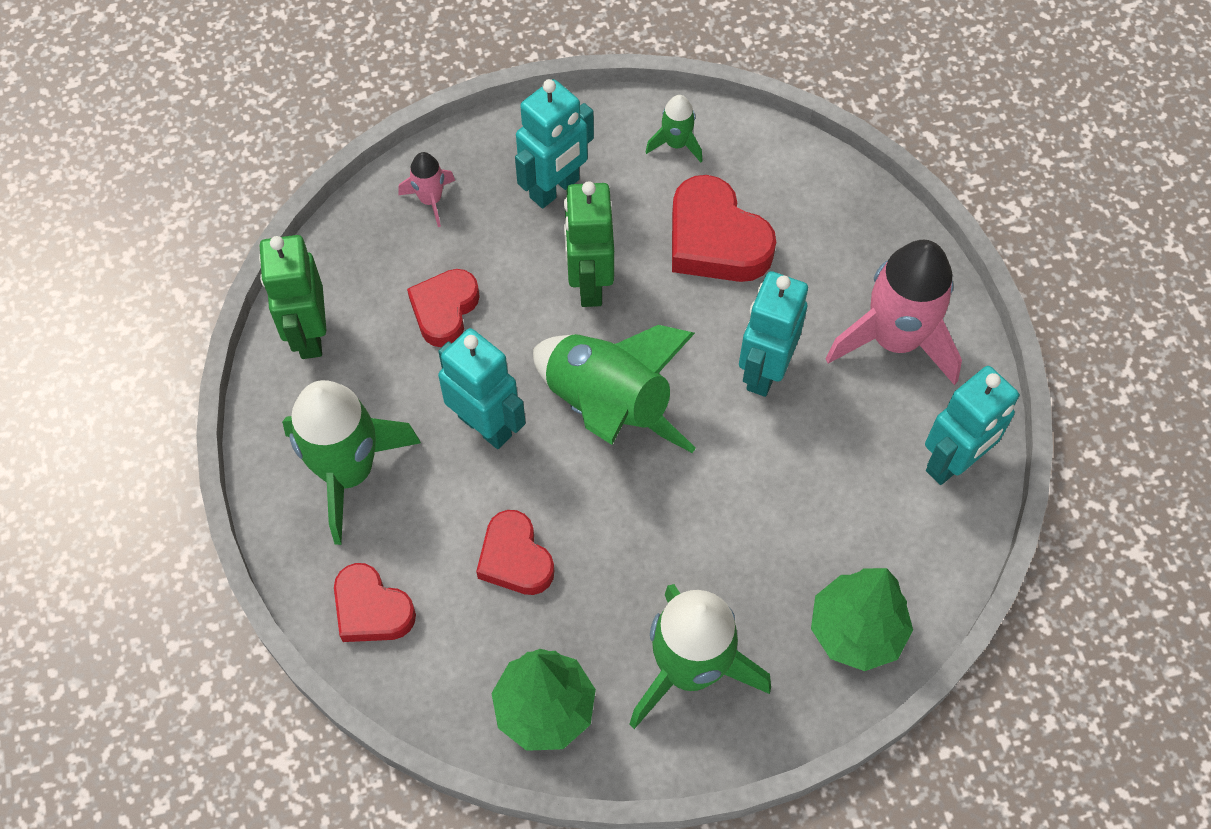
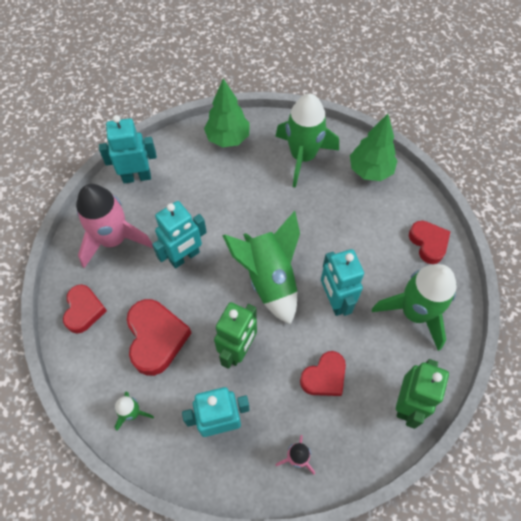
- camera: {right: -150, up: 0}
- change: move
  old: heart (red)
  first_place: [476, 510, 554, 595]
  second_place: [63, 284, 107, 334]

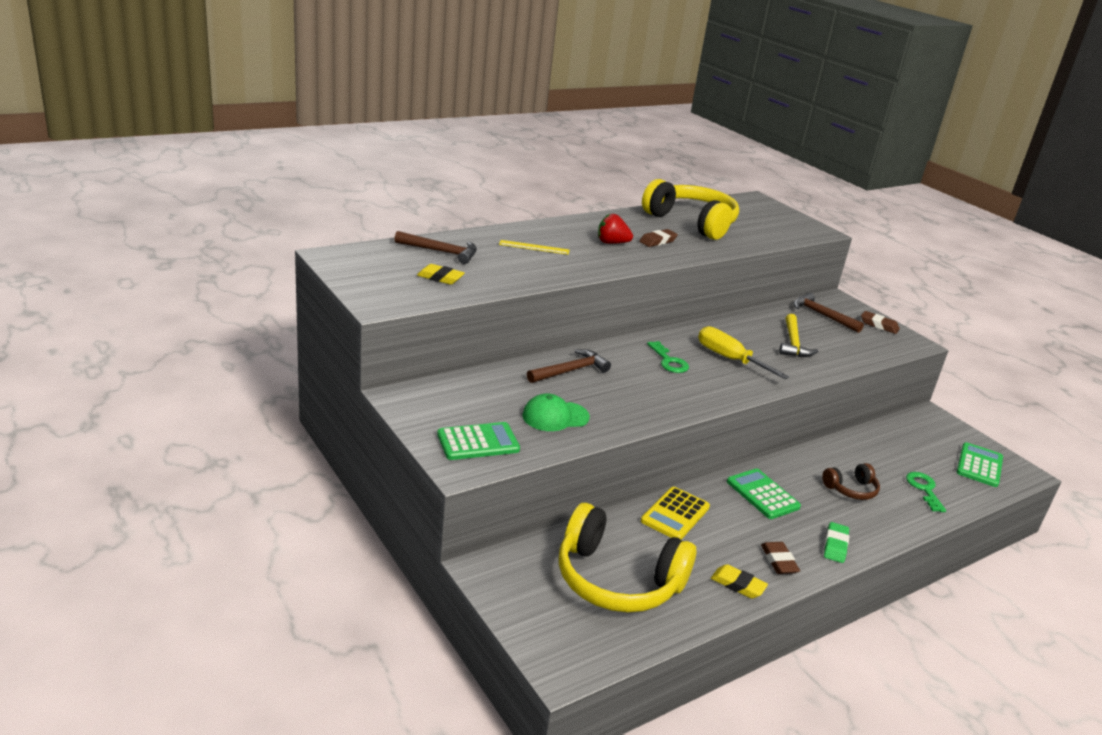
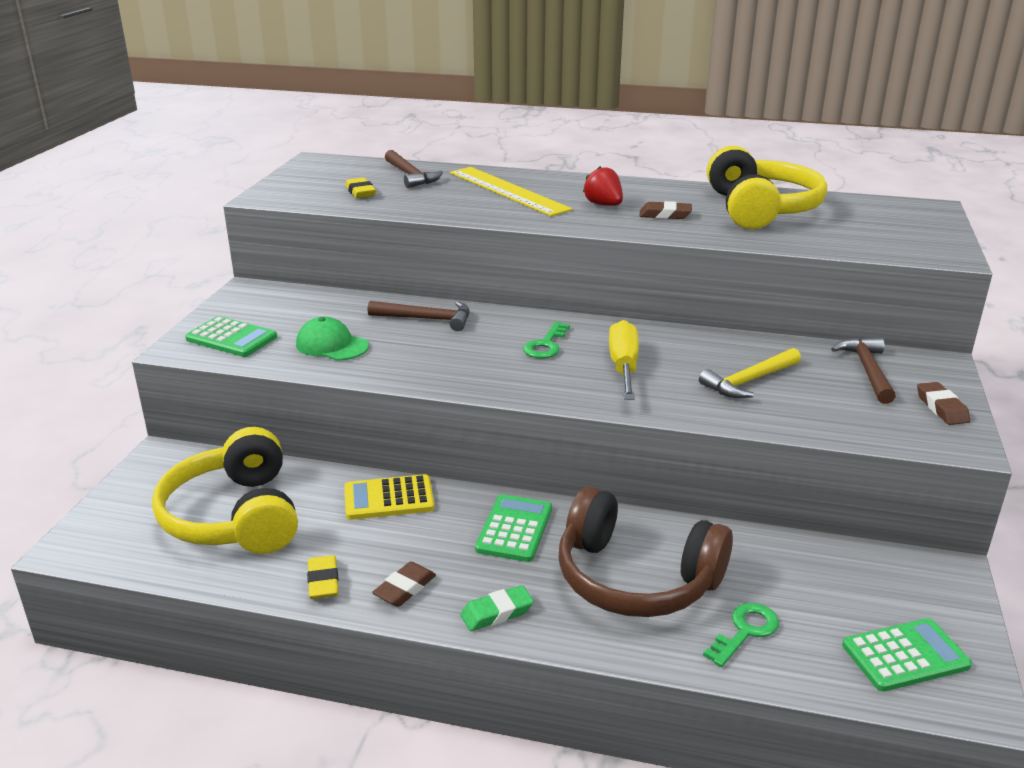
- camera: {right: 50, up: 0}
- change: resize
  old: ruler (yellow)
  first_place: [499, 240, 569, 255]
  second_place: [450, 167, 573, 216]
  factor: 2.01
- change: resize
  old: headphones (brown)
  first_place: [822, 463, 880, 500]
  second_place: [559, 486, 733, 617]
  factor: 2.11

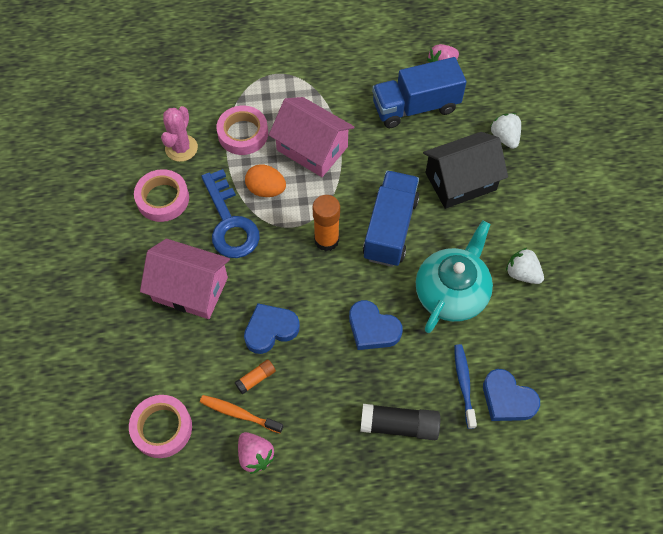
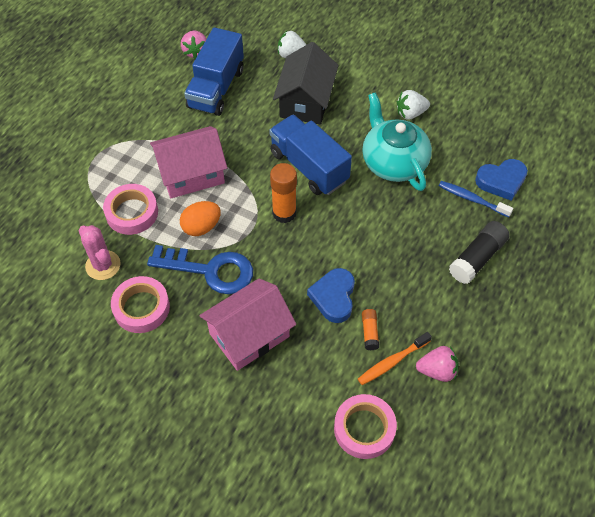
- camera: {right: -55, up: -5}
- change: delete
  old: heart (blue)
  first_place: [349, 300, 403, 350]

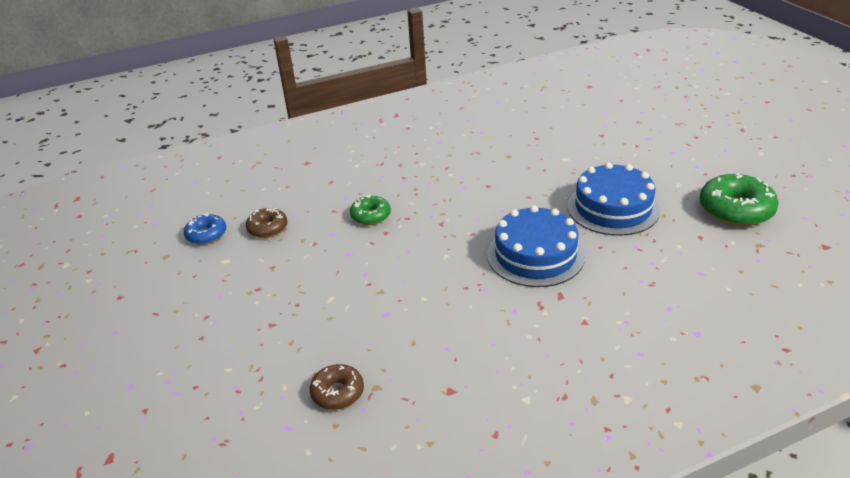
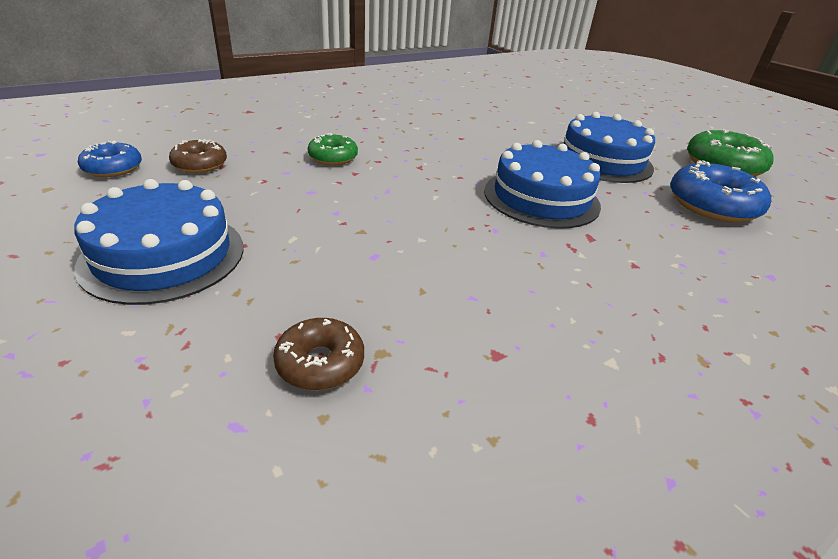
- camera: {right: -15, up: 0}
- change: insert
  new: cake (blue)
  second_place: [74, 179, 243, 305]
- change: insert
  new: donut (blue)
  second_place: [670, 160, 771, 223]

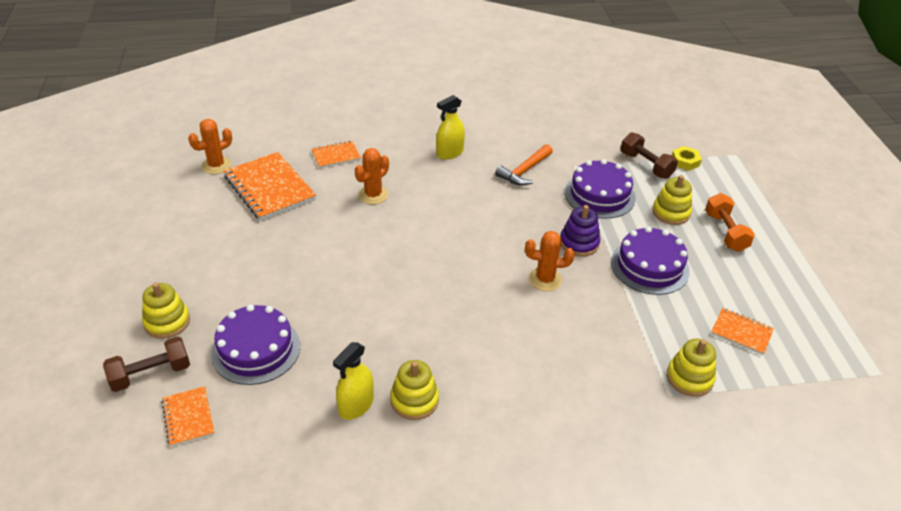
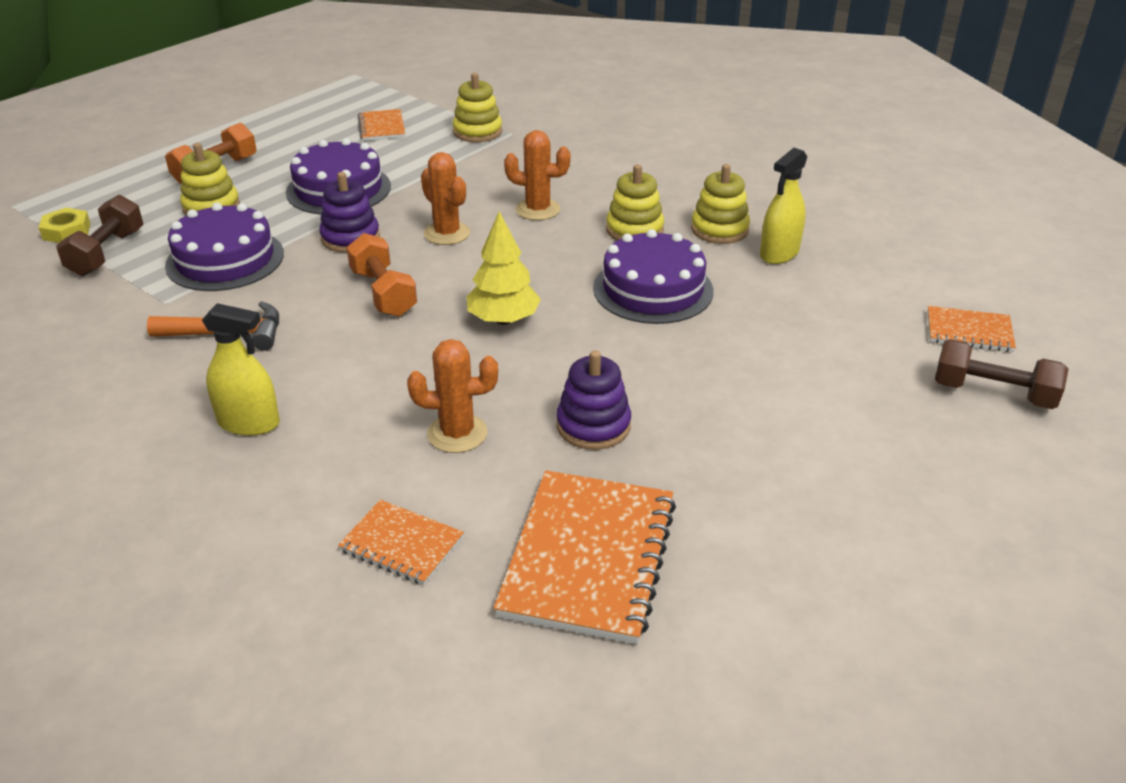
- camera: {right: -130, up: -5}
- change: move
  old: stacking toy (yellow)
  first_place: [142, 282, 190, 339]
  second_place: [606, 164, 664, 241]
- change: rotate
  old: notebook (orange)
  first_place: [161, 386, 215, 447]
  second_place: [927, 306, 1016, 352]
  degrees: 75
- change: move
  old: cactus (orange)
  first_place: [188, 119, 232, 174]
  second_place: [504, 130, 571, 220]
- change: move
  old: cake (purple)
  first_place: [211, 304, 300, 385]
  second_place: [593, 229, 714, 324]
- change: rotate
  old: spray bottle (yellow)
  first_place: [333, 342, 374, 420]
  second_place: [760, 148, 807, 264]
  degrees: 135
- change: insert
  new: dumbbell (orange)
  second_place: [347, 233, 417, 317]
- change: insert
  new: tree (yellow)
  second_place: [467, 211, 541, 325]
- change: insert
  new: stacking toy (purple)
  second_place: [556, 350, 631, 450]

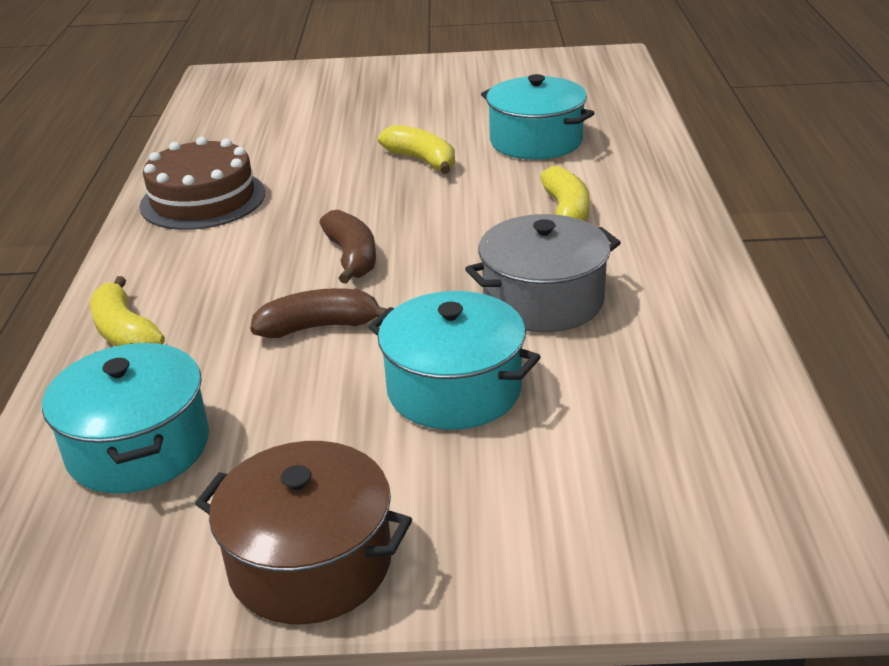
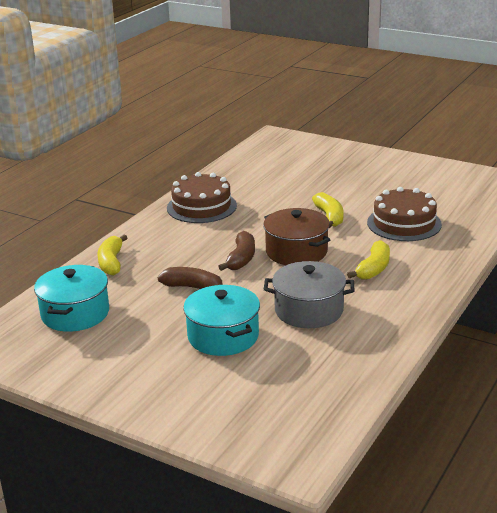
- camera: {right: 30, up: -5}
- change: move
  old: pot (brown)
  first_place: [195, 441, 412, 624]
  second_place: [263, 208, 330, 265]
- change: replace
  old: pot (turquoise)
  new: cake (brown)
  first_place: [481, 74, 594, 160]
  second_place: [367, 187, 442, 241]

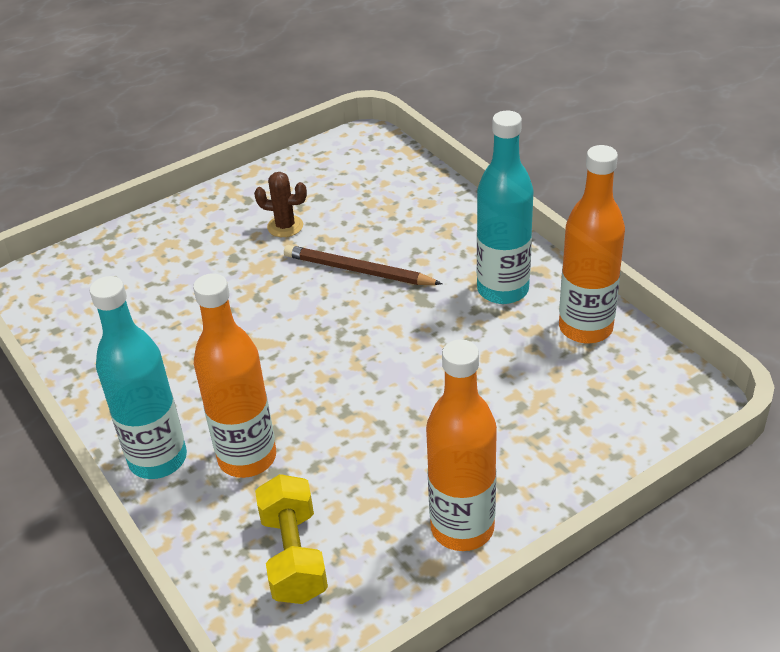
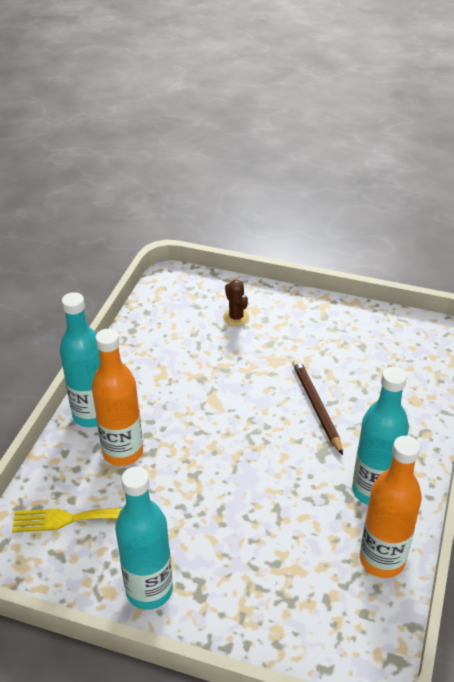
- camera: {right: 50, up: 0}
- change: move
  old: cactus (brown)
  first_place: [254, 172, 307, 237]
  second_place: [223, 280, 250, 326]
- change: replace
  old: dumbbell (yellow)
  new: fork (yellow)
  first_place: [255, 474, 328, 604]
  second_place: [12, 508, 122, 533]
- change: recolor
  old: bottle (orange)
  new: bottle (turquoise)
  first_place: [426, 339, 497, 551]
  second_place: [115, 467, 173, 610]

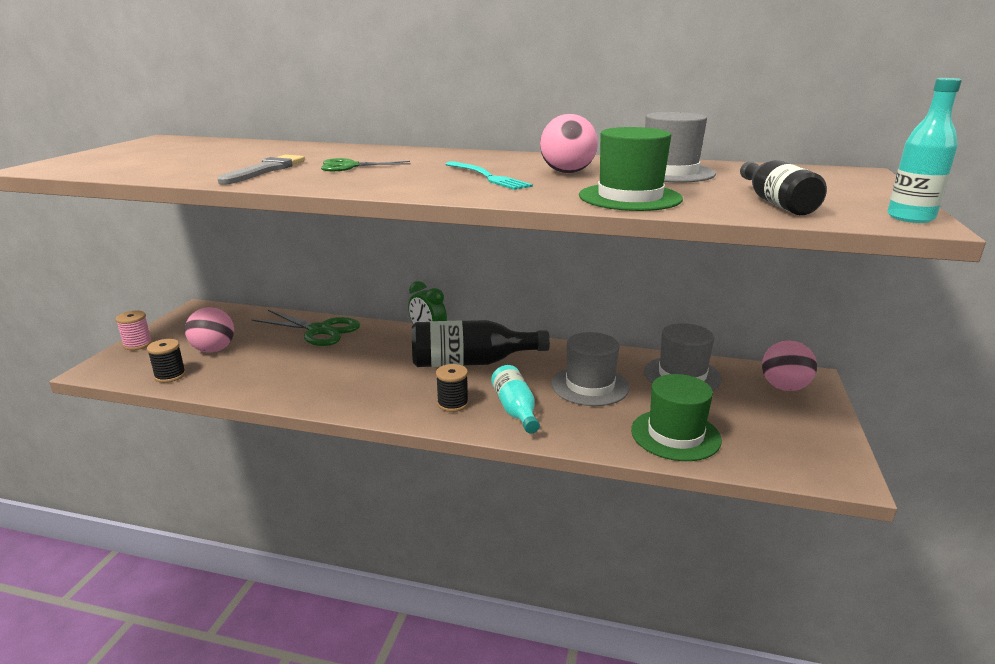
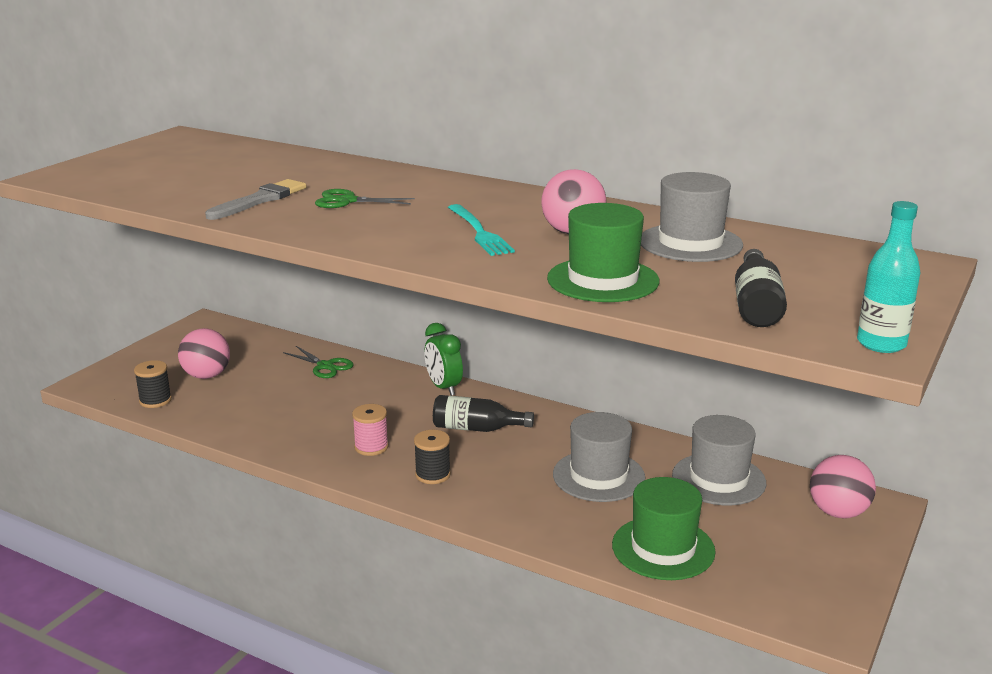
- camera: {right: 15, up: 0}
- change: move
  old: spool (pink)
  first_place: [115, 311, 152, 350]
  second_place: [352, 404, 389, 456]
- change: resize
  old: scissors (green)
  first_place: [251, 310, 360, 346]
  second_place: [283, 346, 354, 378]
  factor: 0.61
- change: resize
  old: bottle (black)
  first_place: [412, 320, 550, 367]
  second_place: [433, 395, 534, 432]
  factor: 0.62
- change: delete
  old: bottle (turquoise)
  first_place: [491, 365, 540, 434]

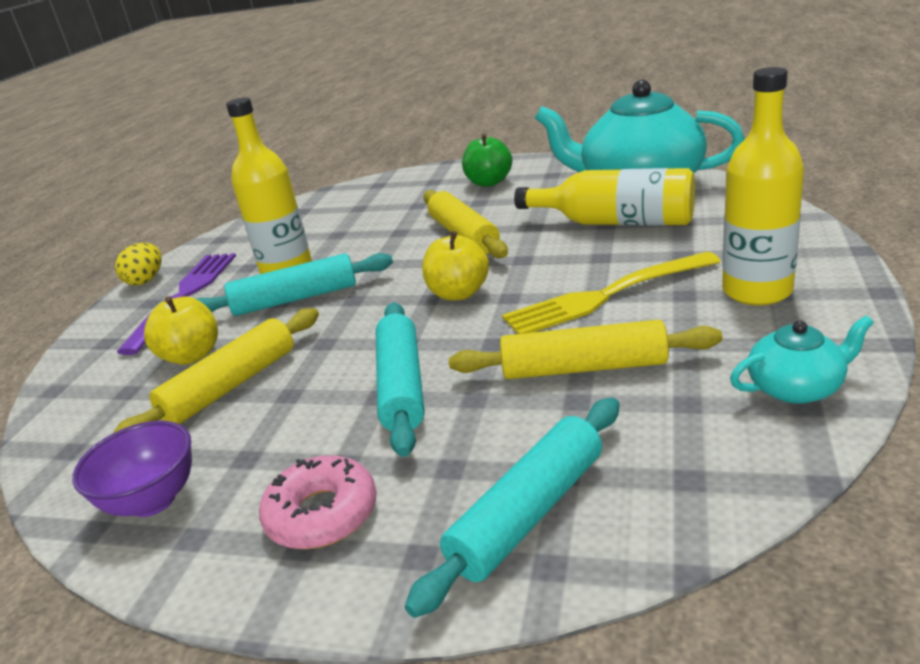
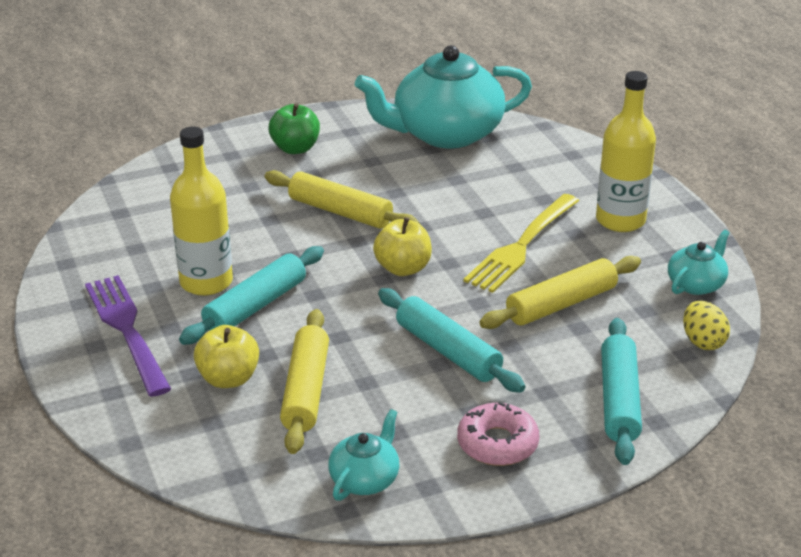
- camera: {right: -40, up: 5}
- change: replace
  old: bowl (purple)
  new: teapot (turquoise)
  first_place: [72, 421, 192, 517]
  second_place: [328, 409, 400, 501]
- change: move
  old: egg (yellow)
  first_place: [115, 243, 162, 286]
  second_place: [683, 301, 730, 350]
- change: delete
  old: bottle (yellow)
  first_place: [514, 168, 695, 226]

